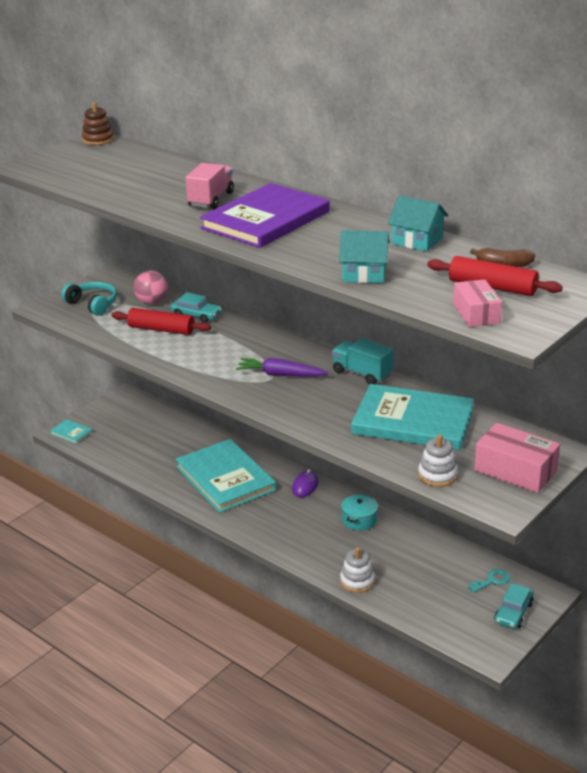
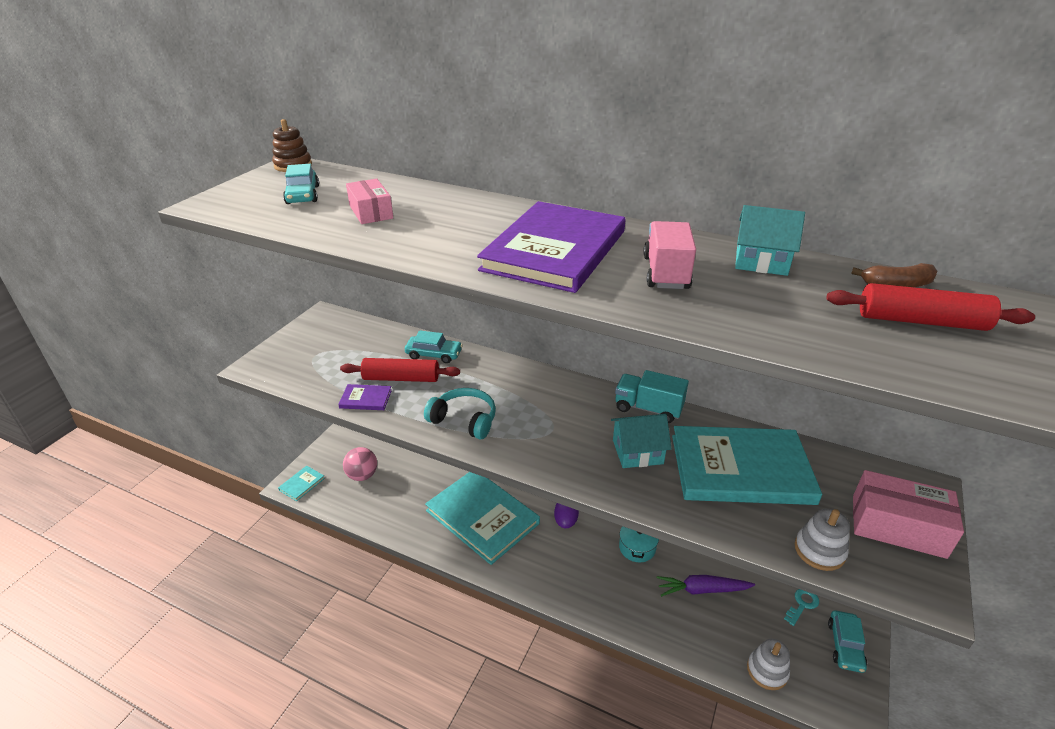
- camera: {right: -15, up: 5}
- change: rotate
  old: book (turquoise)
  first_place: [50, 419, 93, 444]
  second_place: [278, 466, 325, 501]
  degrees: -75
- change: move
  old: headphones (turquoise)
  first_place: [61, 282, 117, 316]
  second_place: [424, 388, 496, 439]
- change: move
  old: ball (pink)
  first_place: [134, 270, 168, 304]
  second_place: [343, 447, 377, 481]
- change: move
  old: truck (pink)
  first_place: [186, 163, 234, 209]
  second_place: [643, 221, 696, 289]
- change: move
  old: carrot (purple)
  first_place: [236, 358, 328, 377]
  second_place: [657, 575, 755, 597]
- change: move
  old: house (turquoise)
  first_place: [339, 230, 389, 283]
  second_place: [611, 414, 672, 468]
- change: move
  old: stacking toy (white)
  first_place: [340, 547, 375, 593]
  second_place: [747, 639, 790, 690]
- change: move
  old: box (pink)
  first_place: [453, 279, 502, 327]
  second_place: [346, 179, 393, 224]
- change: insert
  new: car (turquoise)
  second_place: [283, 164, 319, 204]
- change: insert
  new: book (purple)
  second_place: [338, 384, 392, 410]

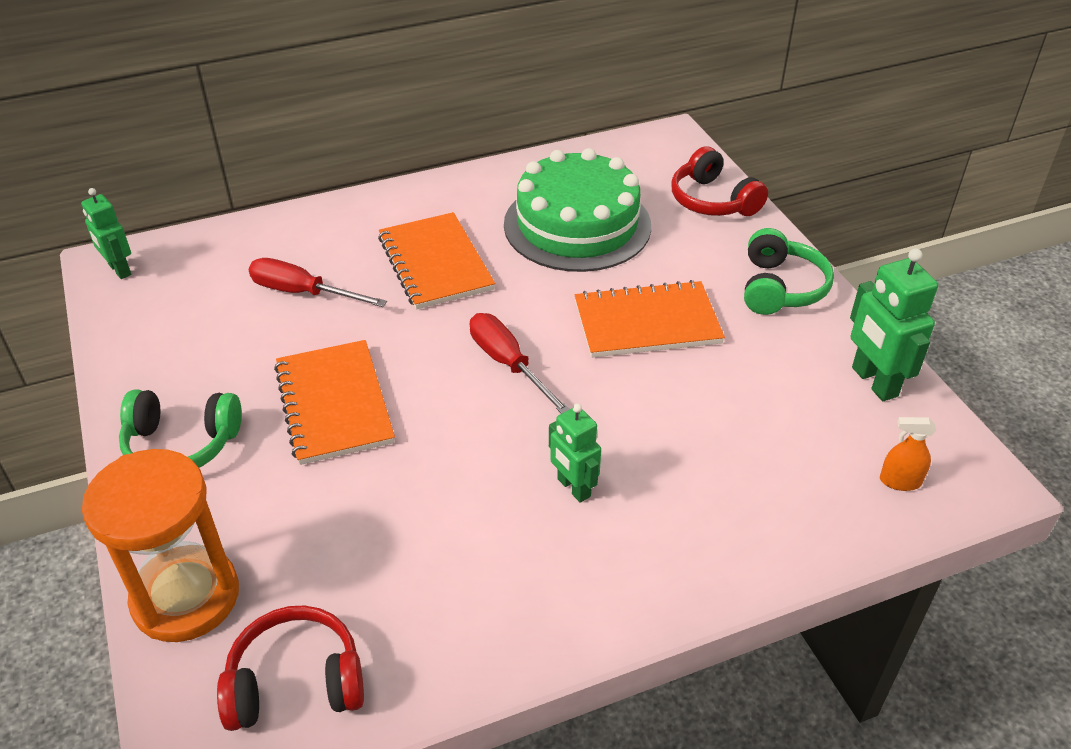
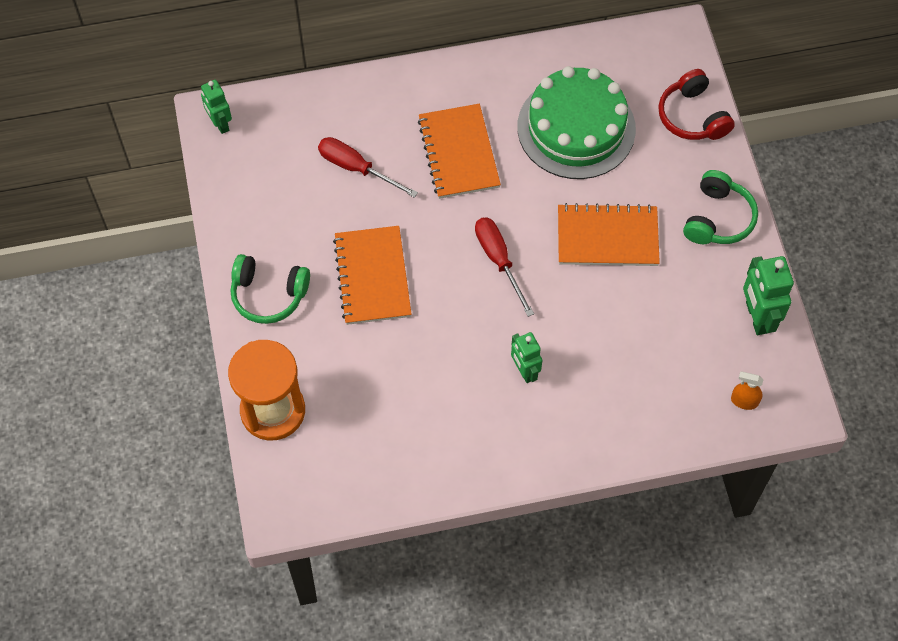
- camera: {right: 10, up: 20}
- change: delete
  old: headphones (red)
  first_place: [217, 606, 364, 731]

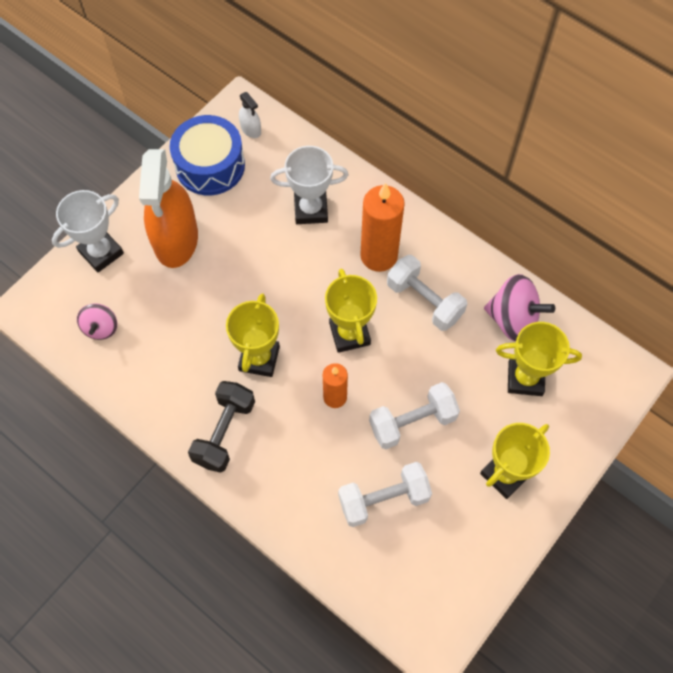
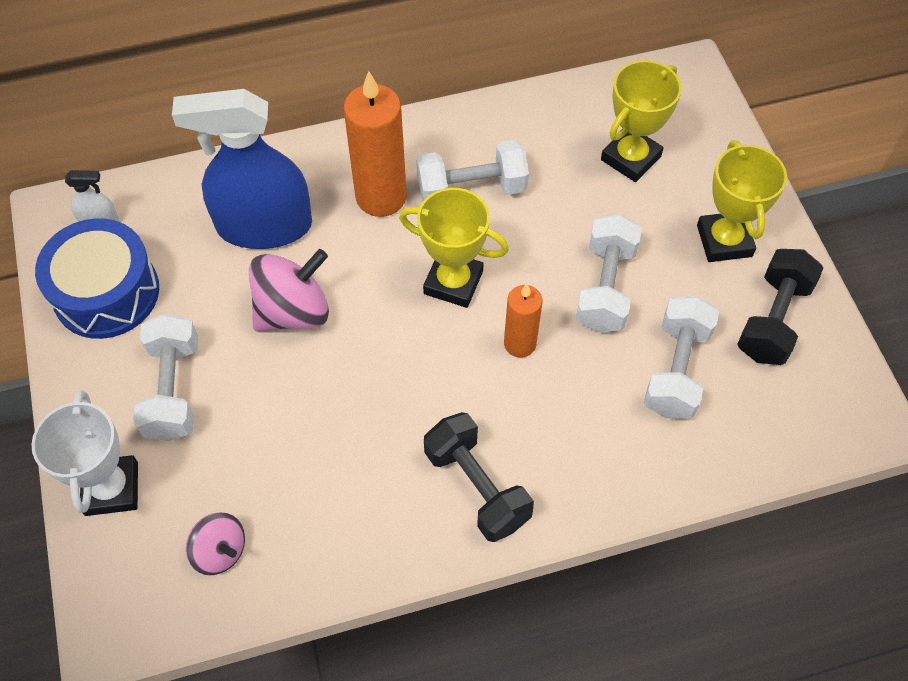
- camera: {right: -55, up: -5}
- change: replace
  old: spray bottle (orange)
  new: dumbbell (white)
  first_place: [139, 149, 198, 268]
  second_place: [133, 313, 198, 441]
- change: delete
  old: trophy (yellow)
  first_place: [226, 293, 280, 377]
- change: replace
  old: trophy (white)
  new: spray bottle (blue)
  first_place: [270, 146, 348, 224]
  second_place: [172, 89, 312, 249]
- change: move
  old: spinning top (pink)
  first_place: [484, 274, 555, 342]
  second_place: [248, 249, 329, 331]
- change: insert
  new: dumbbell (black)
  second_place: [737, 249, 824, 365]

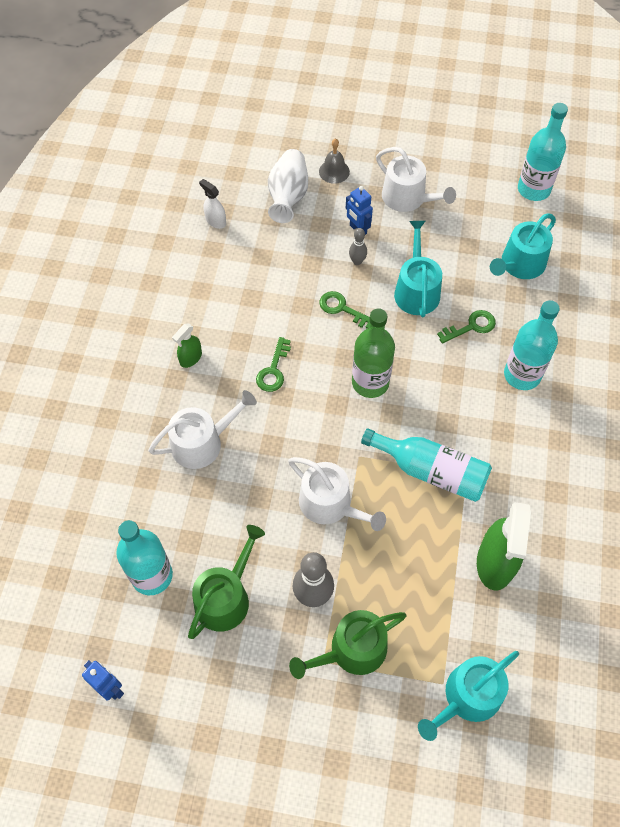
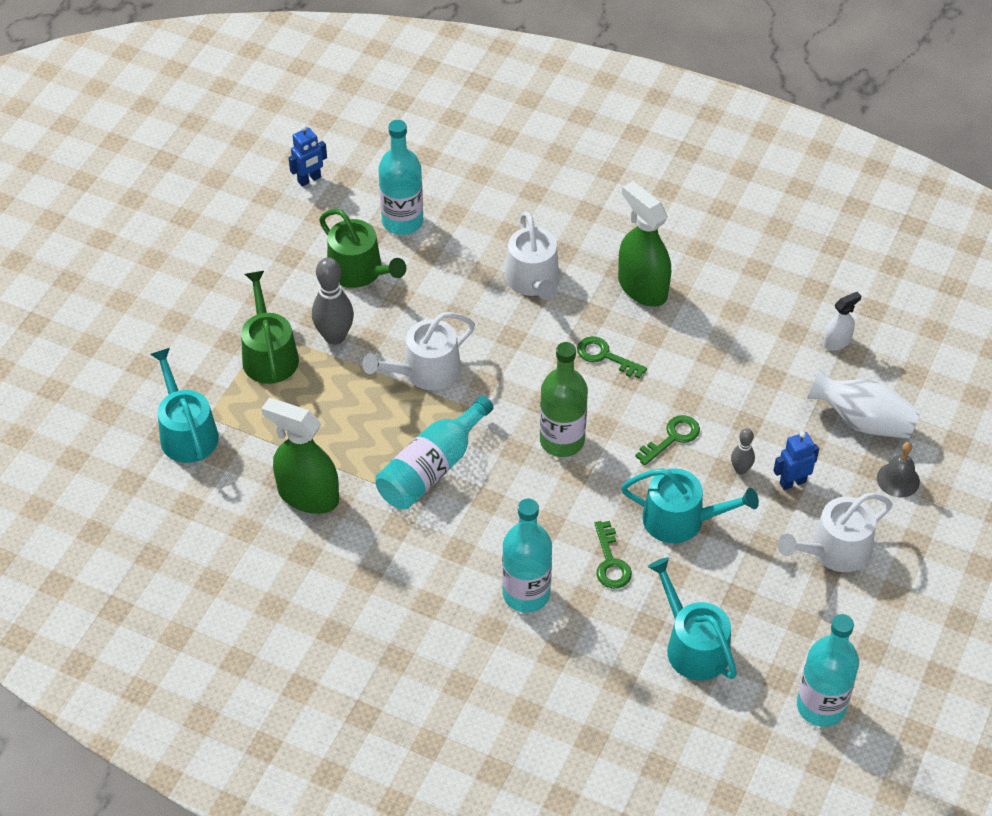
- camera: {right: 105, up: -10}
- change: resize
  old: spray bottle (green)
  first_place: [172, 323, 202, 368]
  second_place: [618, 181, 671, 307]
  factor: 1.97

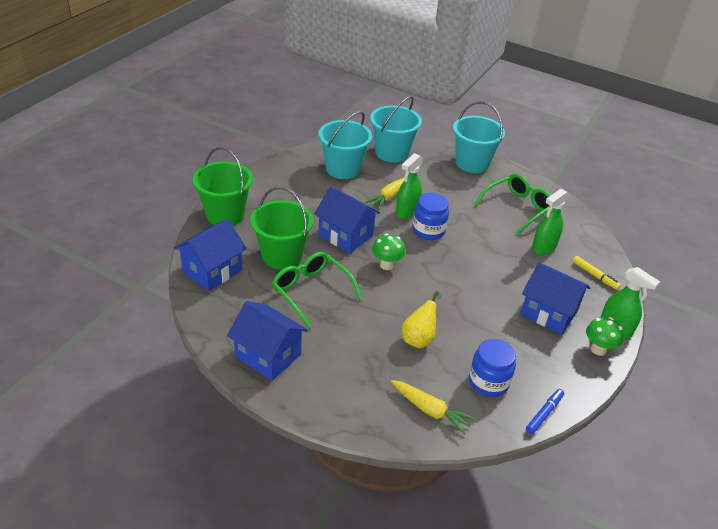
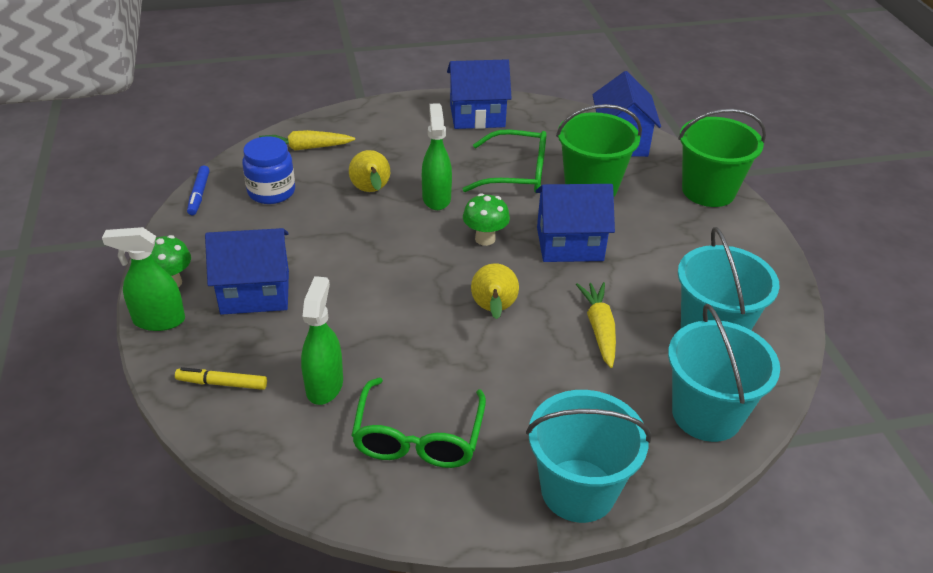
- camera: {right: 140, up: 0}
- change: move
  old: spray bottle (green)
  first_place: [396, 153, 423, 219]
  second_place: [422, 103, 452, 210]
- change: replace
  old: jar (blue)
  new: pear (yellow)
  first_place: [412, 193, 449, 240]
  second_place: [471, 263, 519, 319]

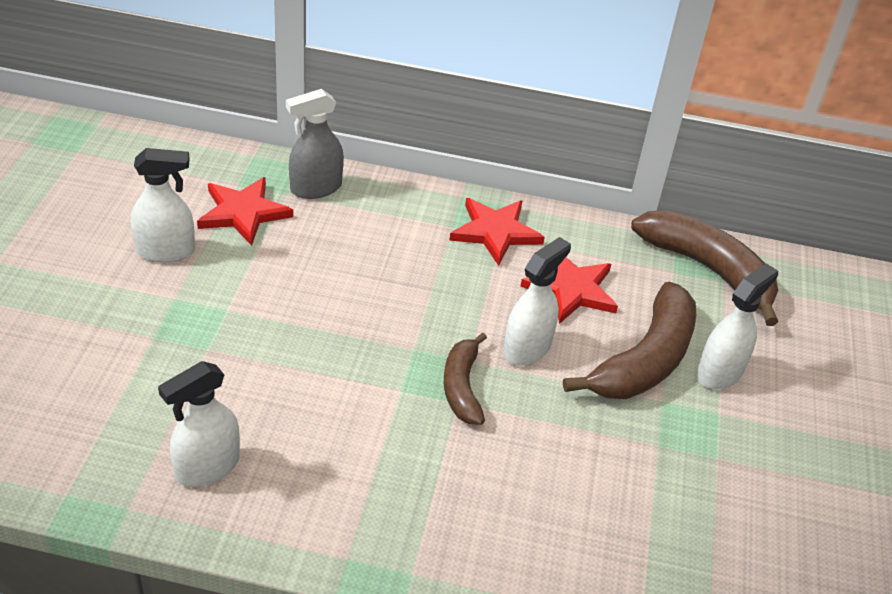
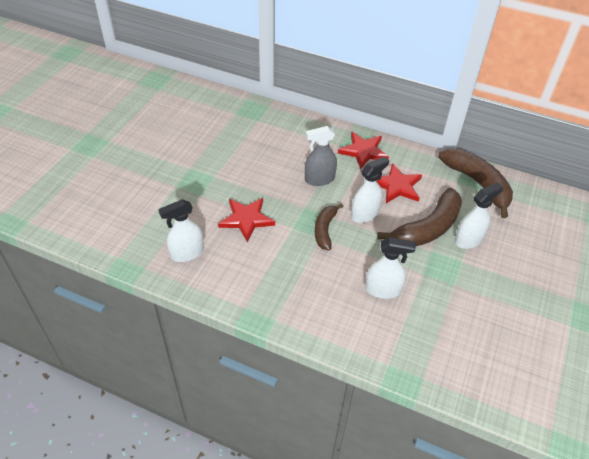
- camera: {right: 15, up: 5}
- change: move
  old: spray bottle (white)
  first_place: [131, 148, 195, 263]
  second_place: [365, 237, 416, 299]
- change: move
  old: star (red)
  first_place: [197, 177, 293, 246]
  second_place: [218, 198, 275, 242]
- change: move
  old: spray bottle (grey)
  first_place: [286, 89, 344, 199]
  second_place: [305, 126, 337, 186]

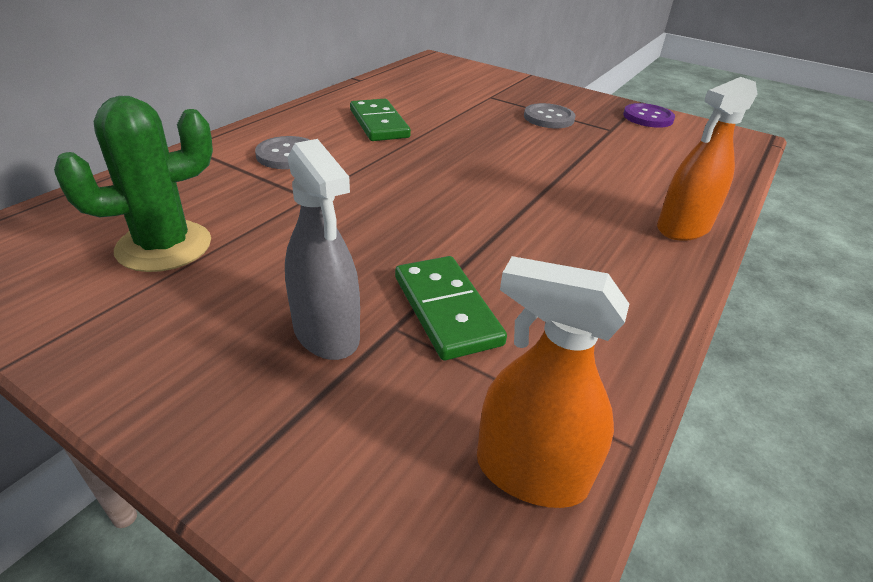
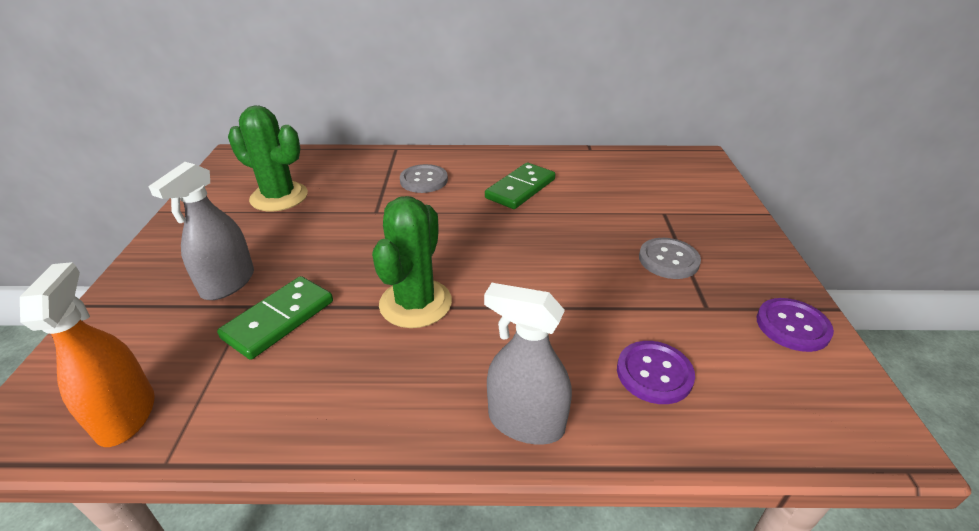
- camera: {right: 60, up: 0}
- change: recolor
  old: spray bottle (orange)
  new: spray bottle (grey)
  first_place: [657, 77, 757, 241]
  second_place: [484, 283, 572, 445]
- change: insert
  new: cactus (green)
  second_place: [372, 196, 452, 328]
- change: insert
  new: button (purple)
  second_place: [617, 341, 695, 404]

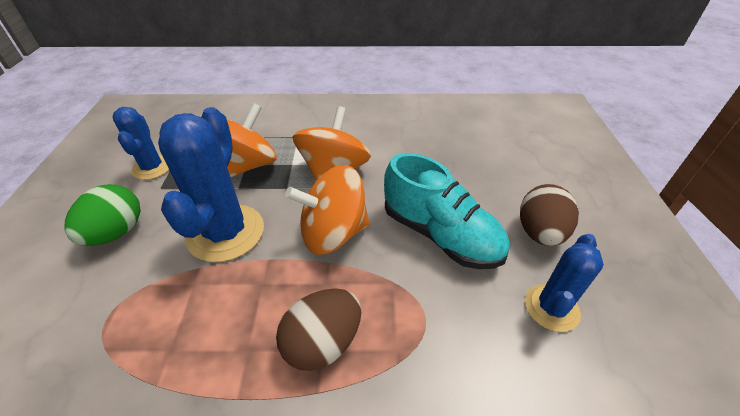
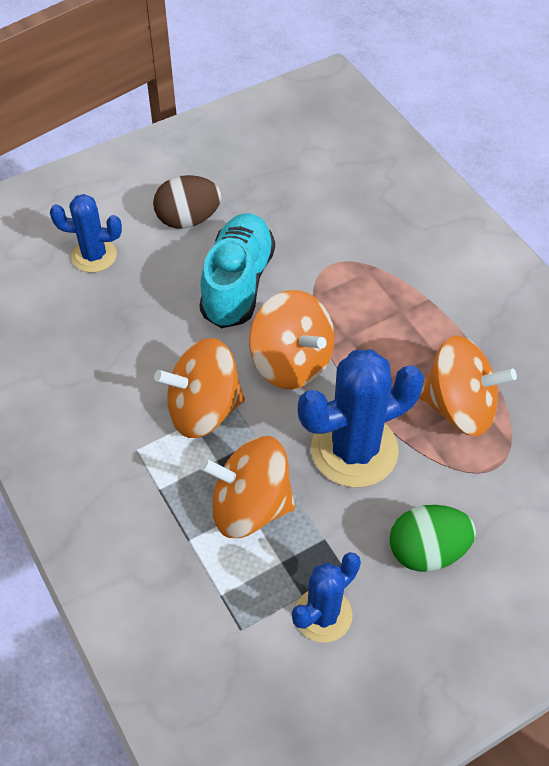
- camera: {right: -120, up: 10}
- change: delete
  old: egg (brown)
  first_place: [276, 288, 361, 371]
- change: move
  old: cactus (blue)
  first_place: [525, 234, 604, 332]
  second_place: [50, 194, 122, 273]
- change: insert
  new: spinning top (orange)
  second_place: [419, 336, 517, 436]

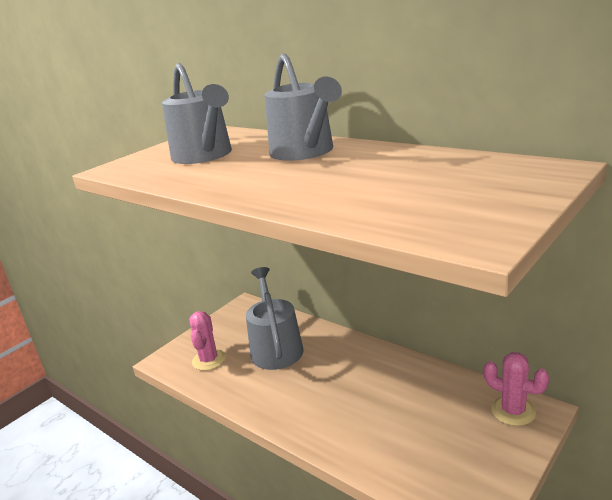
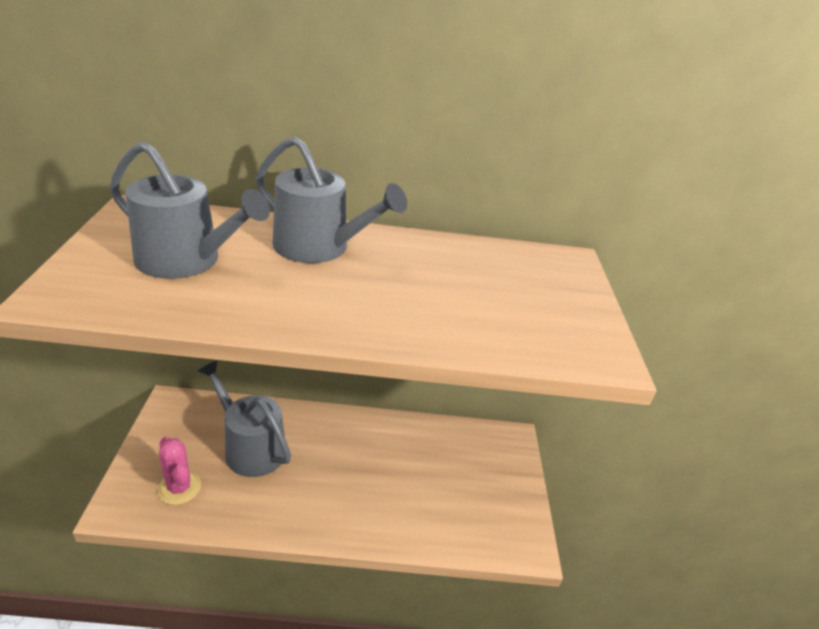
- camera: {right: -45, up: 10}
- change: delete
  old: cactus (pink)
  first_place: [484, 352, 549, 426]

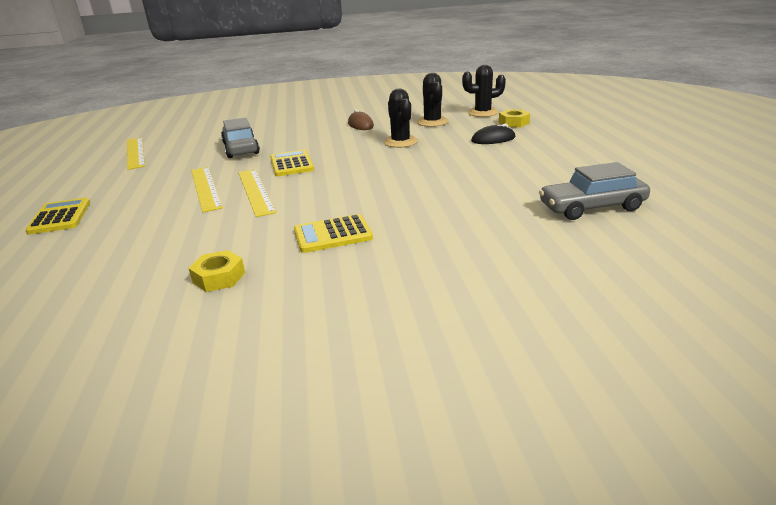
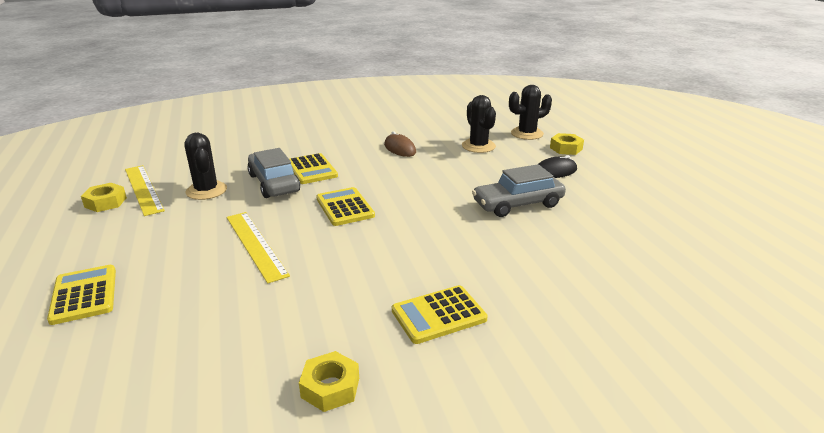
- camera: {right: -10, up: 0}
- change: delete
  old: ruler (yellow)
  first_place: [238, 169, 276, 217]
- change: move
  old: cactus (black)
  first_place: [384, 89, 418, 148]
  second_place: [184, 133, 227, 200]
- change: move
  old: car (grey)
  first_place: [539, 162, 650, 220]
  second_place: [472, 164, 566, 217]
- change: insert
  new: nut (yellow)
  second_place: [81, 183, 127, 212]
- change: insert
  new: calculator (yellow)
  second_place: [289, 153, 338, 184]

